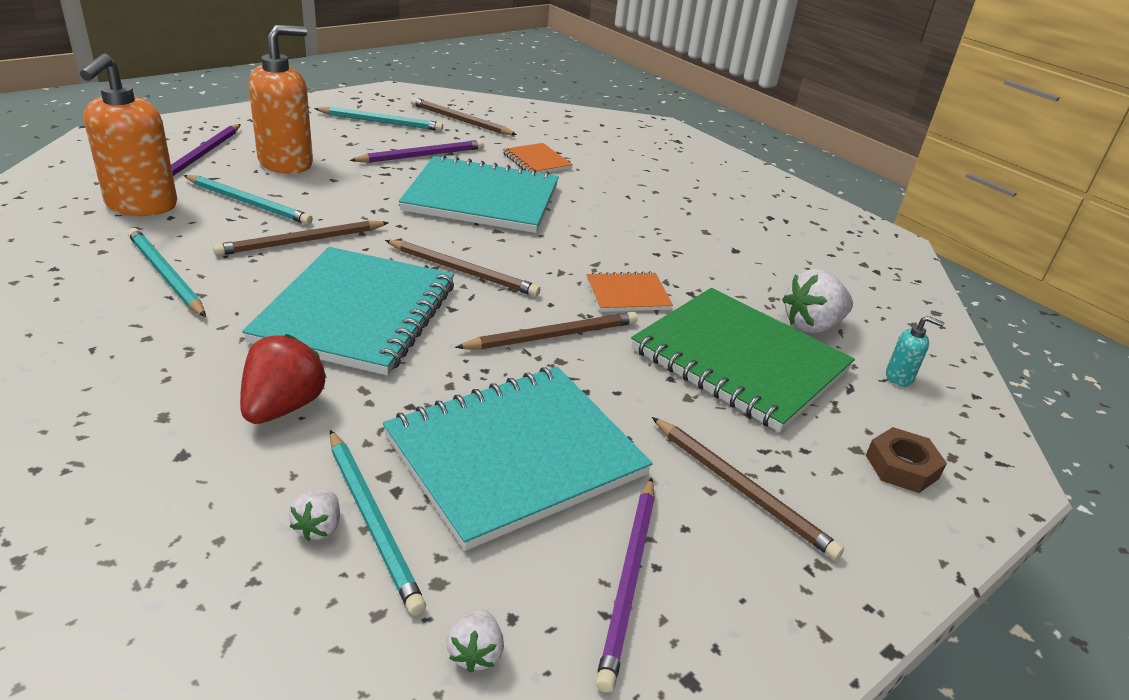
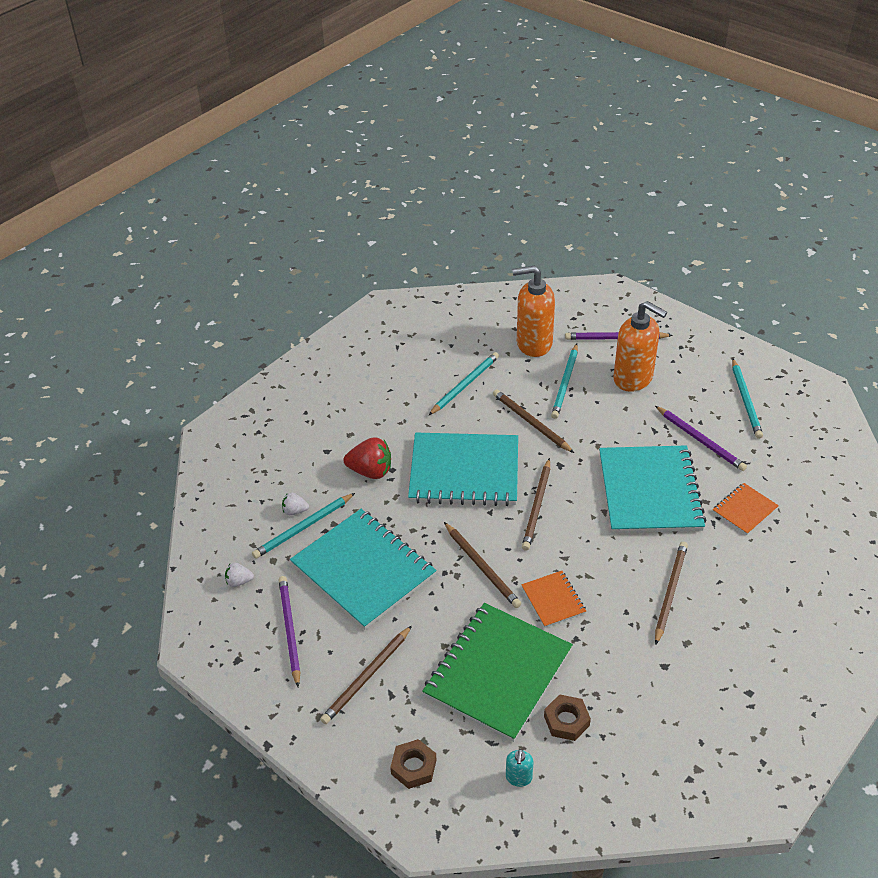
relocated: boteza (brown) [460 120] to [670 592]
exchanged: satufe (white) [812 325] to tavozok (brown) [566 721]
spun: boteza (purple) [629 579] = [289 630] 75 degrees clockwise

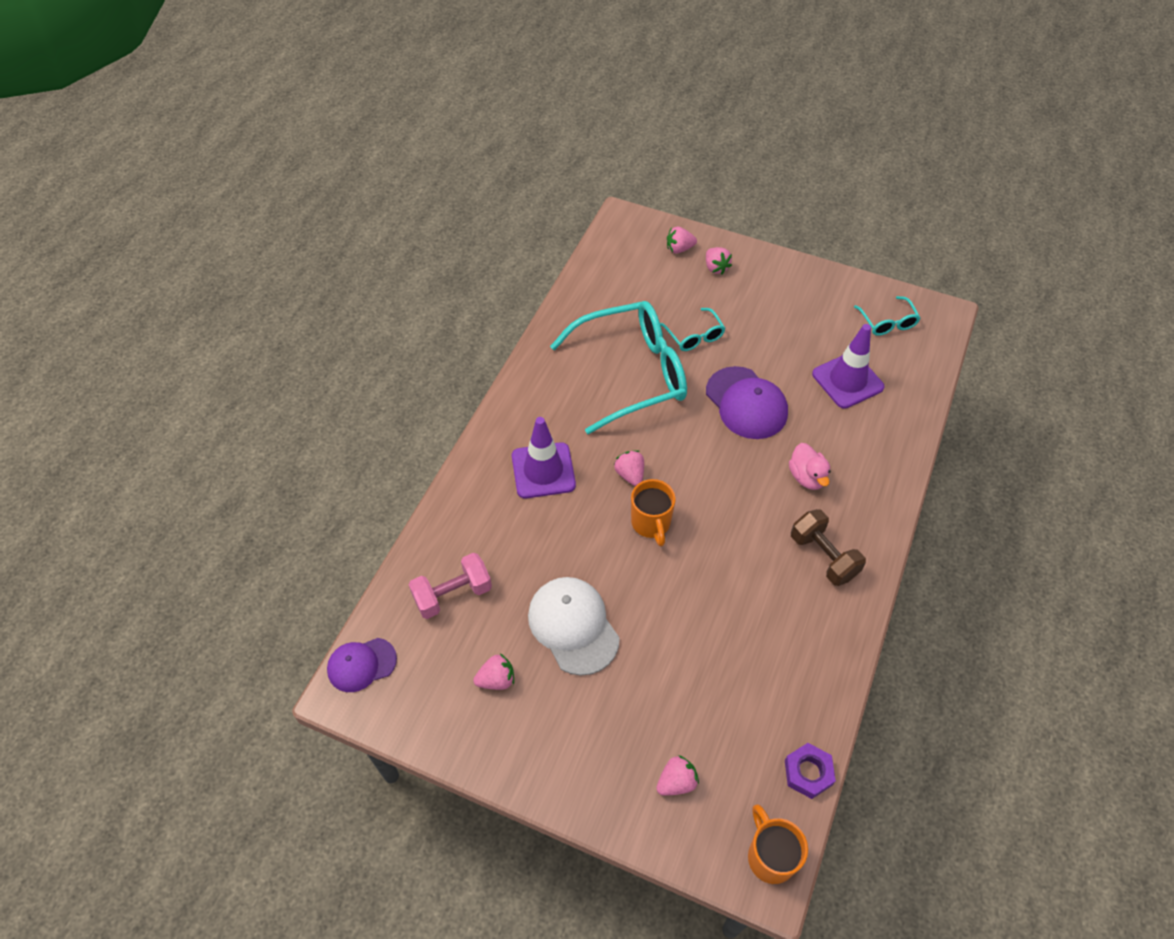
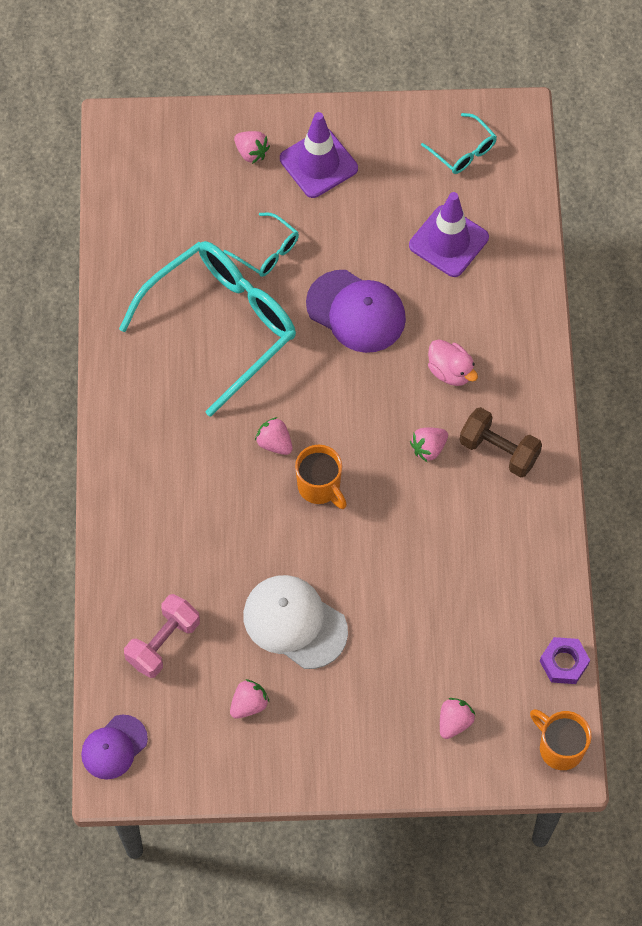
relocated: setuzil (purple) [543 470] to [318 163]; satufe (pink) [679 249] to [428 448]

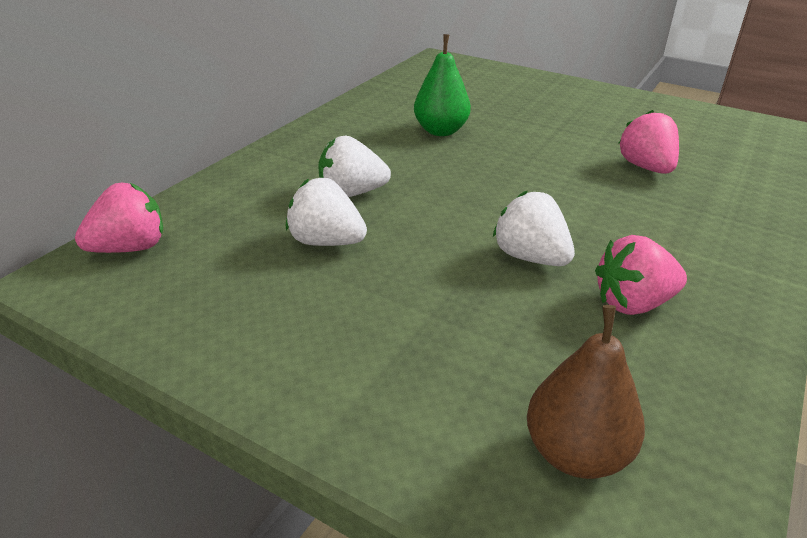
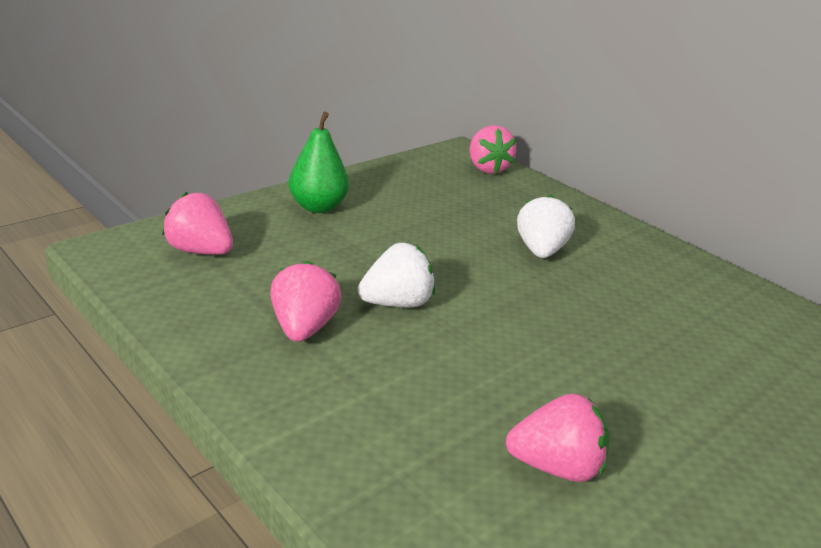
missing: satufe (white) [326 242]
relocated: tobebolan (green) [441 131] to [318 207]
exchanged: tobebolan (brown) [576 453] to satufe (pink) [200 251]

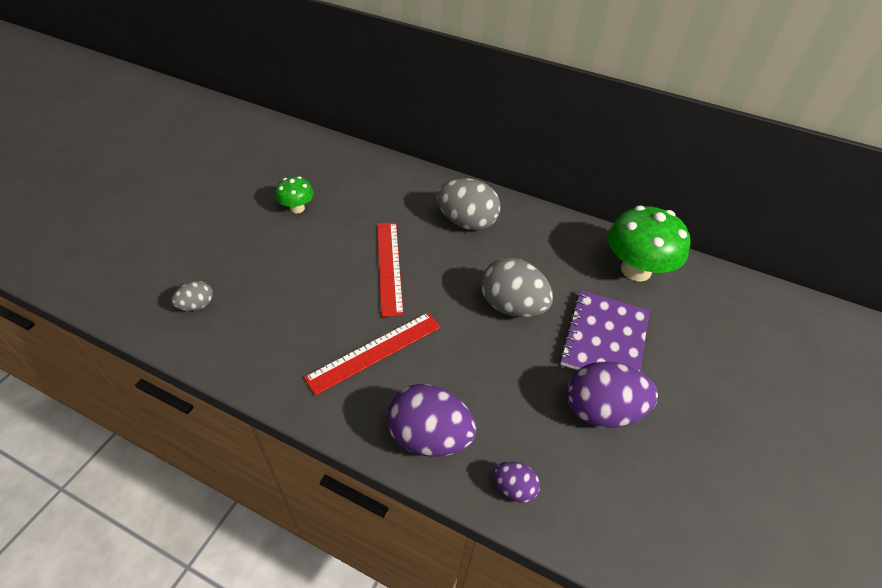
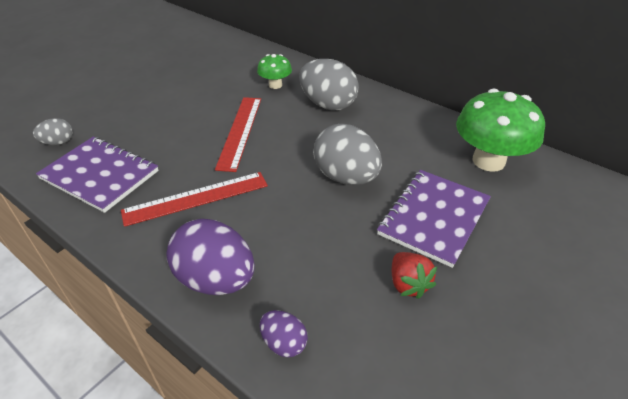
appeared: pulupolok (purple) [100 175]
relocated: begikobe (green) [297 208] to [275 85]
exchanged: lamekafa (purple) [602 411] to satufe (red) [408 284]

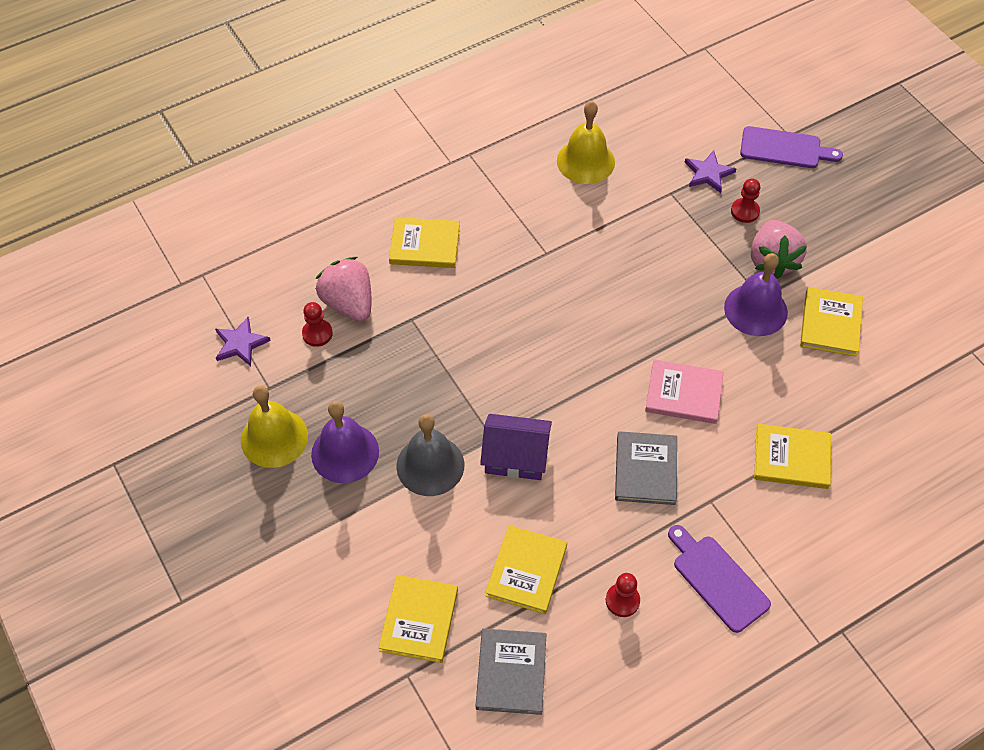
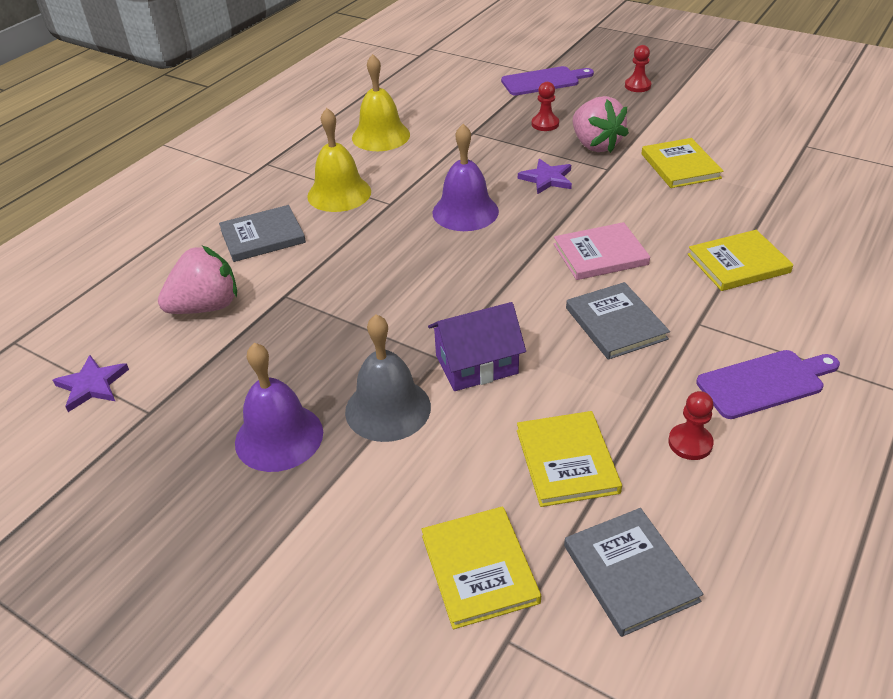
relocated: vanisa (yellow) [274 438] to [339 193]; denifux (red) [317 334] to [637 86]; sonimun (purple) [708 173] to [547 179]; vanisa (purple) [755 309] to [465 211]
colour: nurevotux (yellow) [424 245] to nurevotux (grey) [263 236]
spun: satufe (pink) [348 303] = [206 307] 120 degrees clockwise; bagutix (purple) [717 580] = [764 383] 135 degrees clockwise

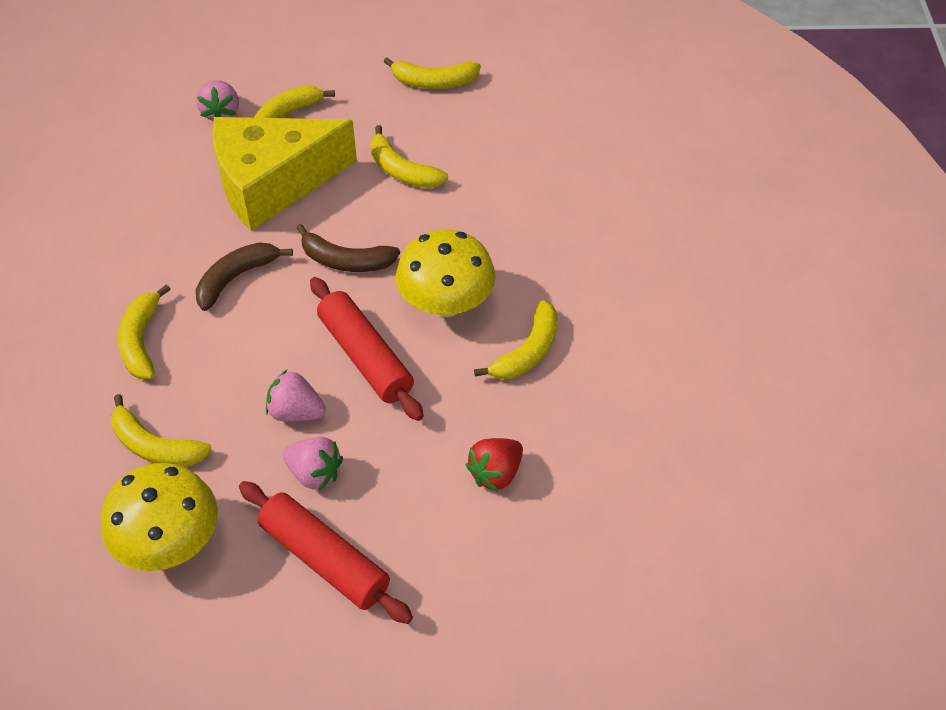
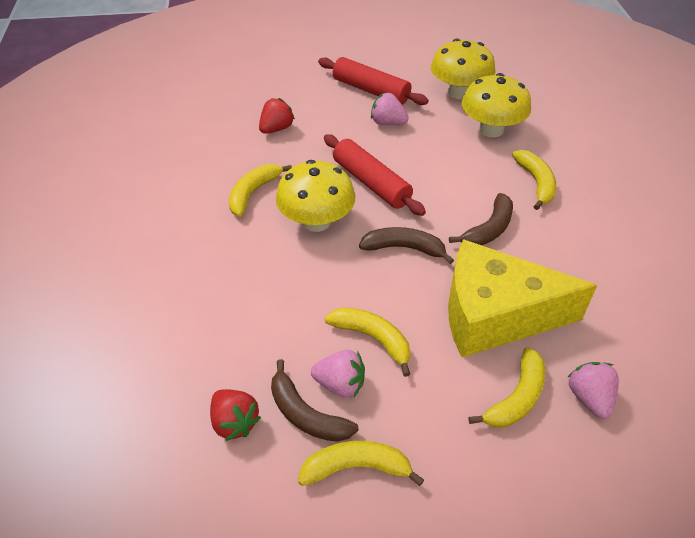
appeared: satufe (red) [234 422]; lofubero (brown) [306 414]
relocated: satufe (pink) [296 412] to [340 384]
exchanged: lofubero (yellow) [155 446] to begikobe (yellow) [491 129]
spun: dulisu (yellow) [273 183] = [495 315] 150 degrees counterclockwise

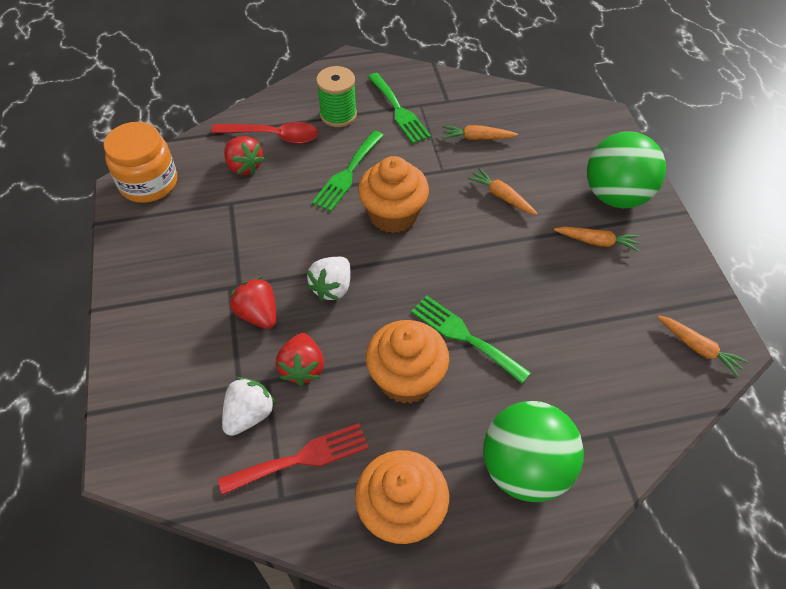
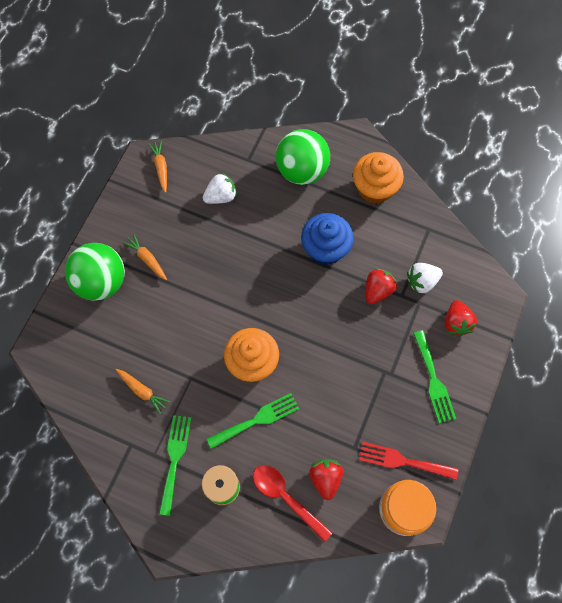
missing: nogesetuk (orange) [501 196]
relocated: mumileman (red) [301 458] to [403 461]; satufe (red) [258 314] to [456 323]; satufe (white) [332 288] to [221 196]; mumileman (green) [464 336] to [433 380]
colour: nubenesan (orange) [406 378] to nubenesan (blue) [325 249]

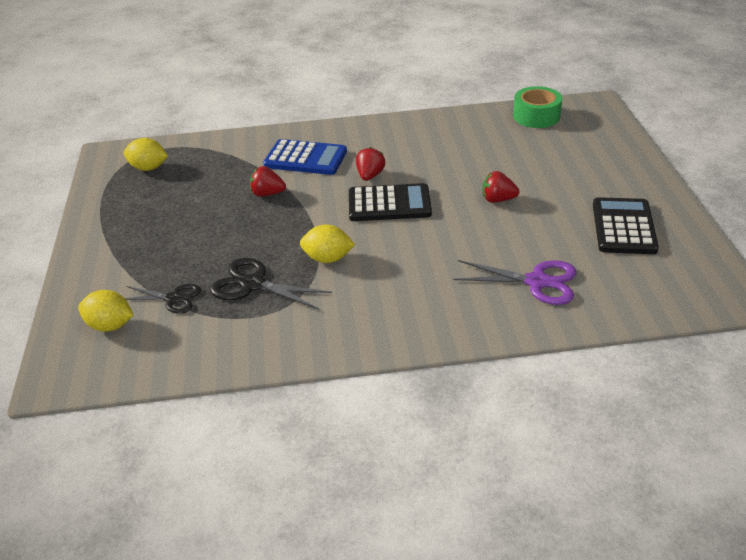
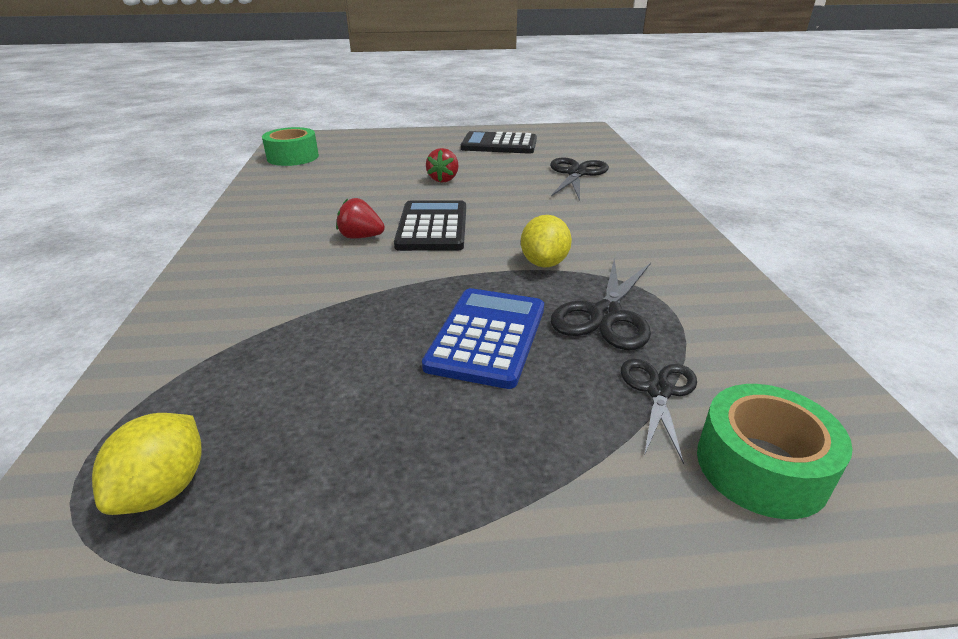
missing: satufe (red) [267 194]
relocated: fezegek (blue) [305 158] to [487 337]
exchanged: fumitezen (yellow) [110 326] to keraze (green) [761 466]
colour: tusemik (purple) [537 282] to tusemik (black) [576 173]

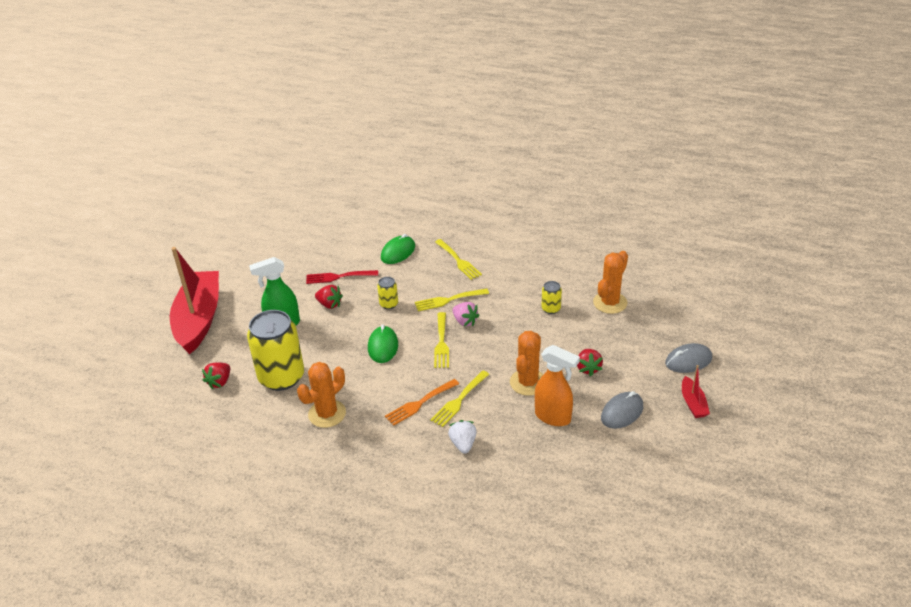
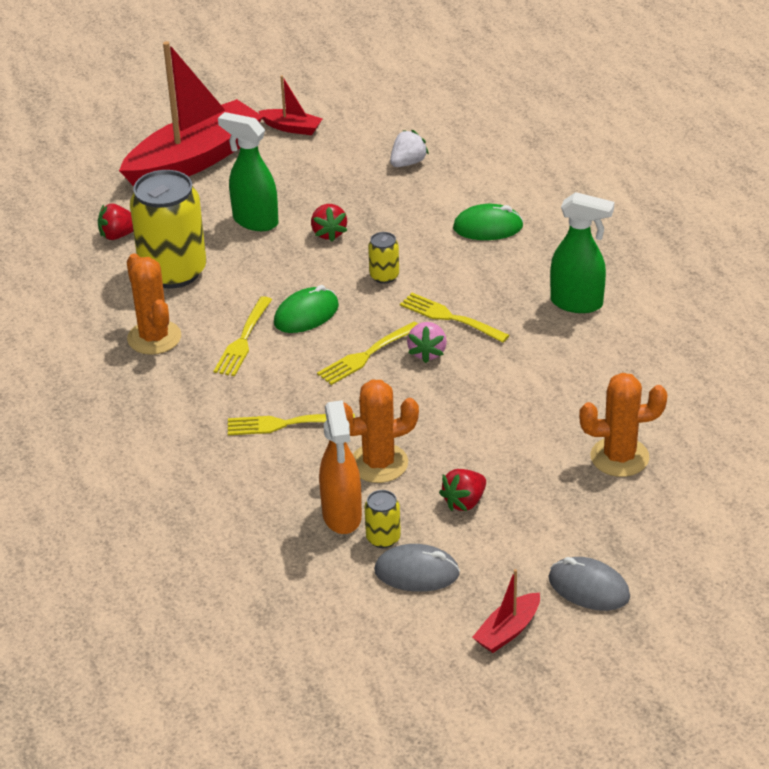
missing: mumileman (red) [338 277]; mumileman (orange) [420 403]
appeared: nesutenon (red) [292 128]; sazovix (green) [577 303]
relocated: mumileman (yellow) [458 261] to [243 340]; satufe (white) [463 444] to [408 163]; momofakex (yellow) [551 309] to [383 538]
spun: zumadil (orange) [327 414] = [154 338] 60 degrees clockwise

